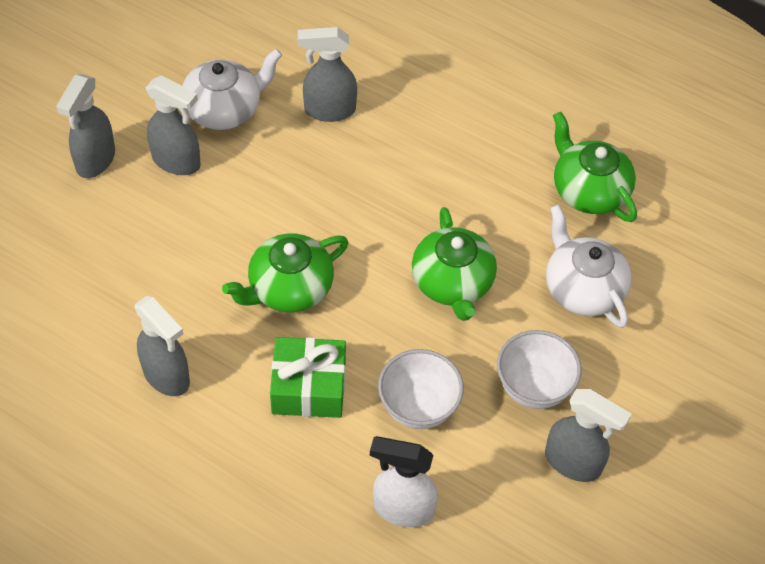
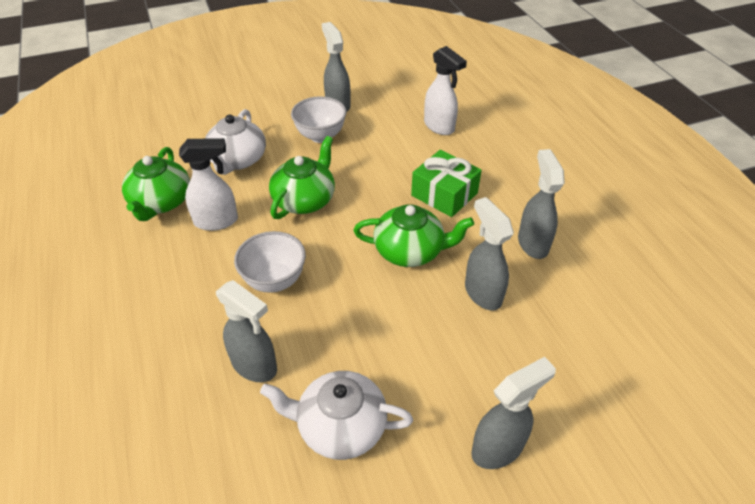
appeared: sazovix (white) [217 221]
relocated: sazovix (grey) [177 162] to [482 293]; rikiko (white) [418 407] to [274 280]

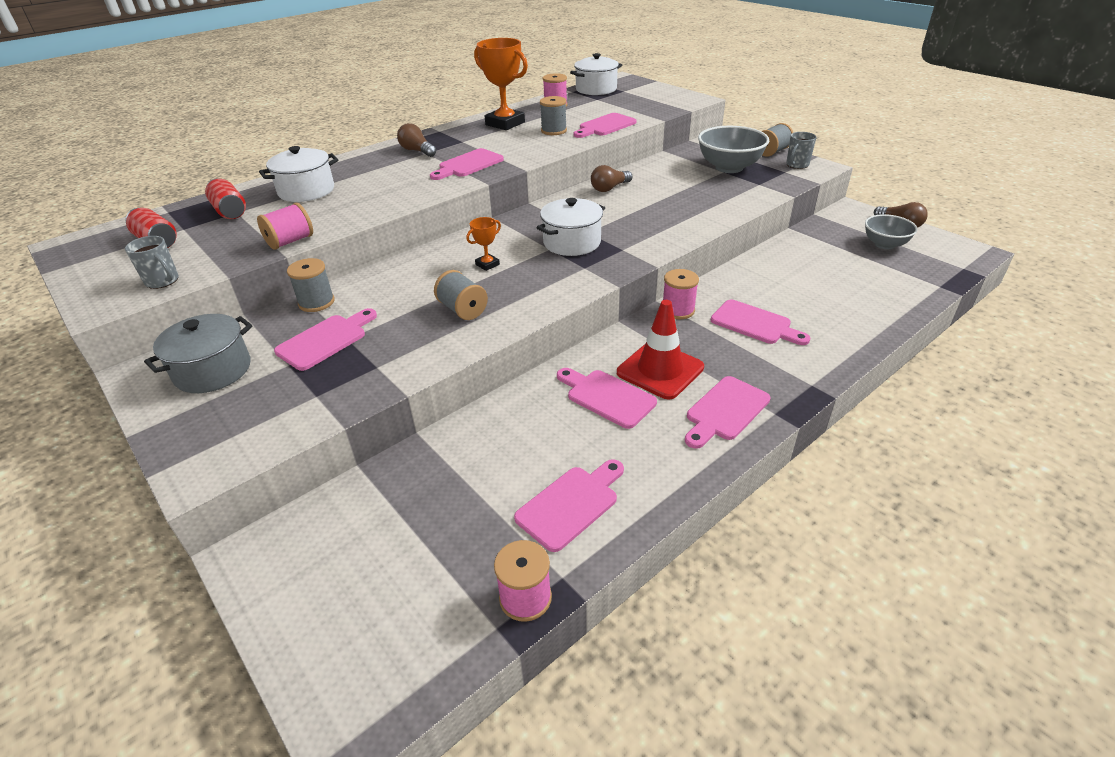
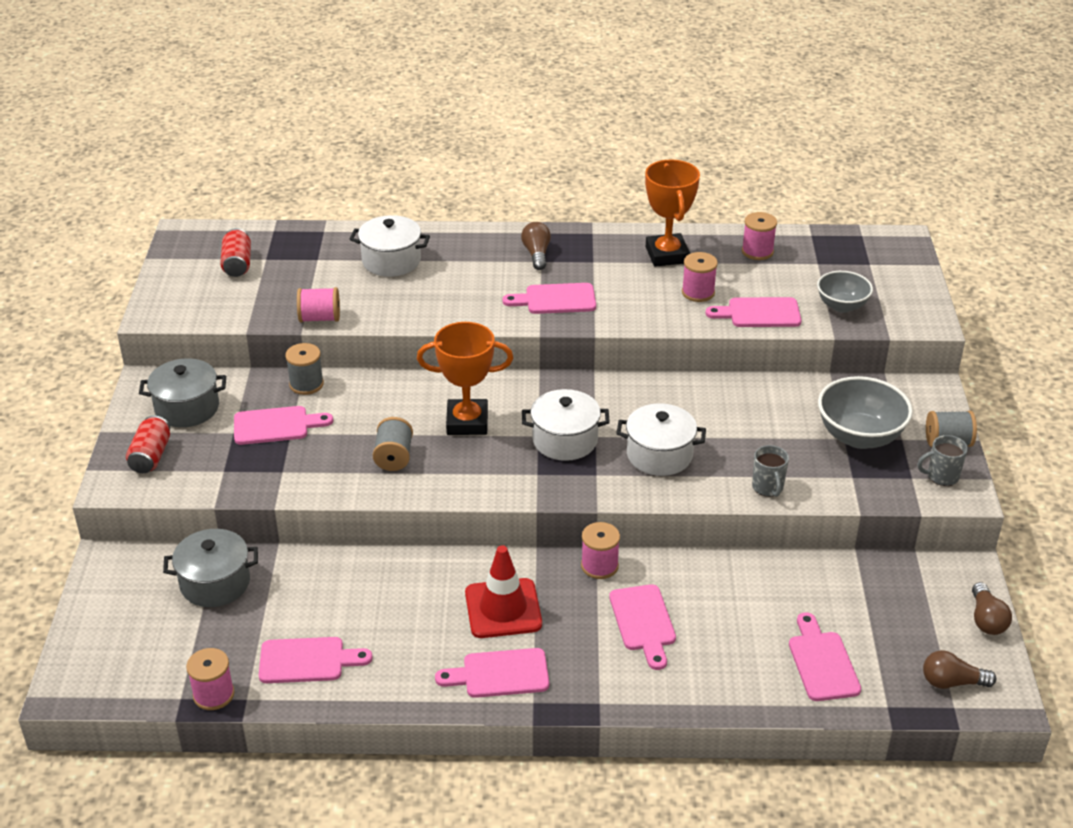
appeared: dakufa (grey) [215 583]
relocated: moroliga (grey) [163 281] to [768 488]; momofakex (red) [230 211] to [151 456]; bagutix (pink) [607 397] to [822 662]; dakufa (white) [596 89] to [659 455]; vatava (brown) [609 188] to [952 682]; rikiko (grey) [884 244] to [841 306]
colour: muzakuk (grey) [553 131] to muzakuk (pink) [698 292]
size: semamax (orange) [487 264] = [467 422] x2.12

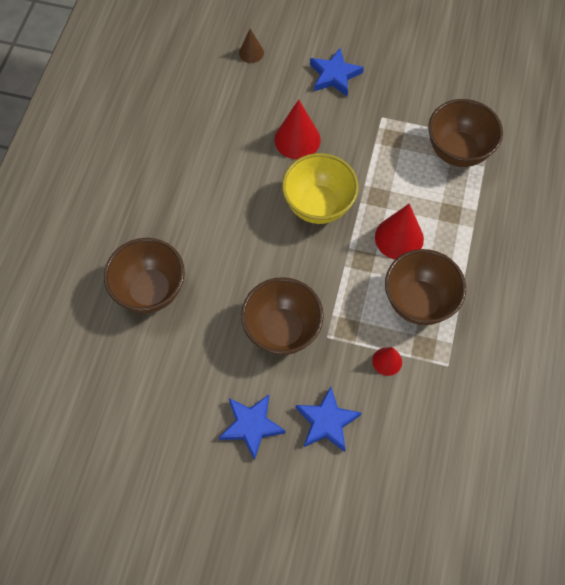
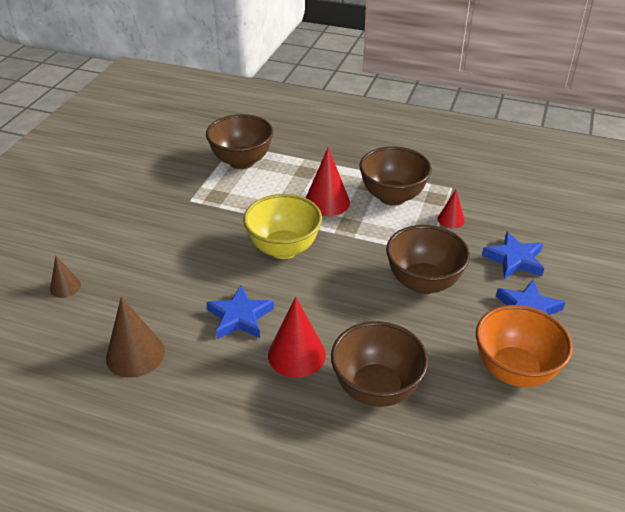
appeared: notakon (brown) [135 354]; rikiko (orange) [514 371]
relocated: notakon (red) [297 139] to [296 354]; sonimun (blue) [334 75] to [240 317]

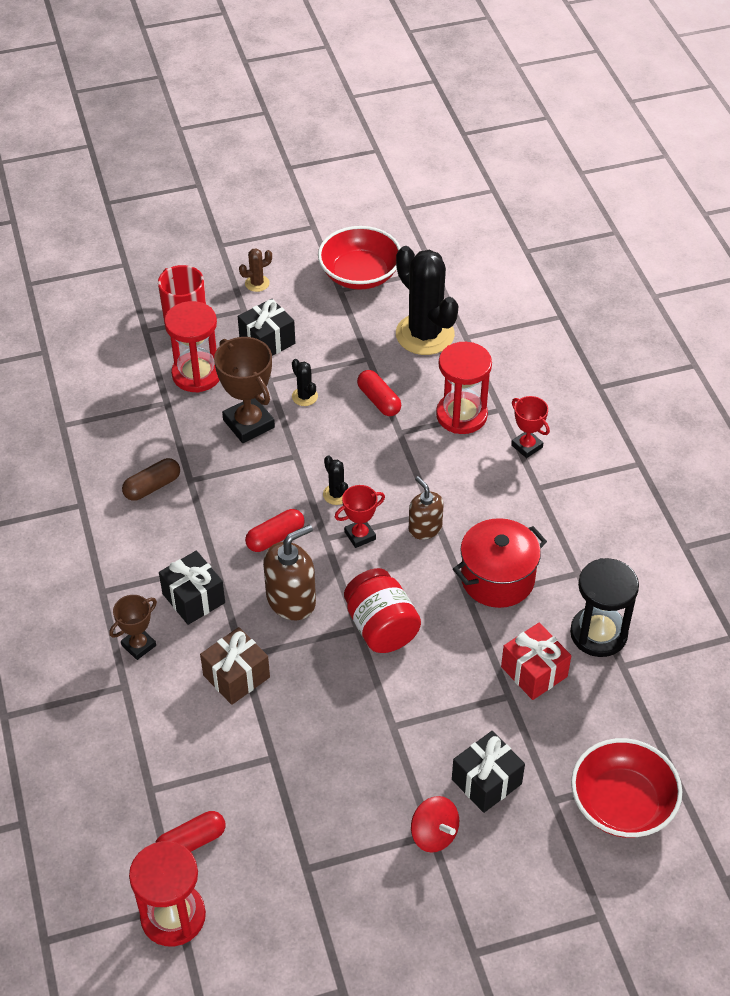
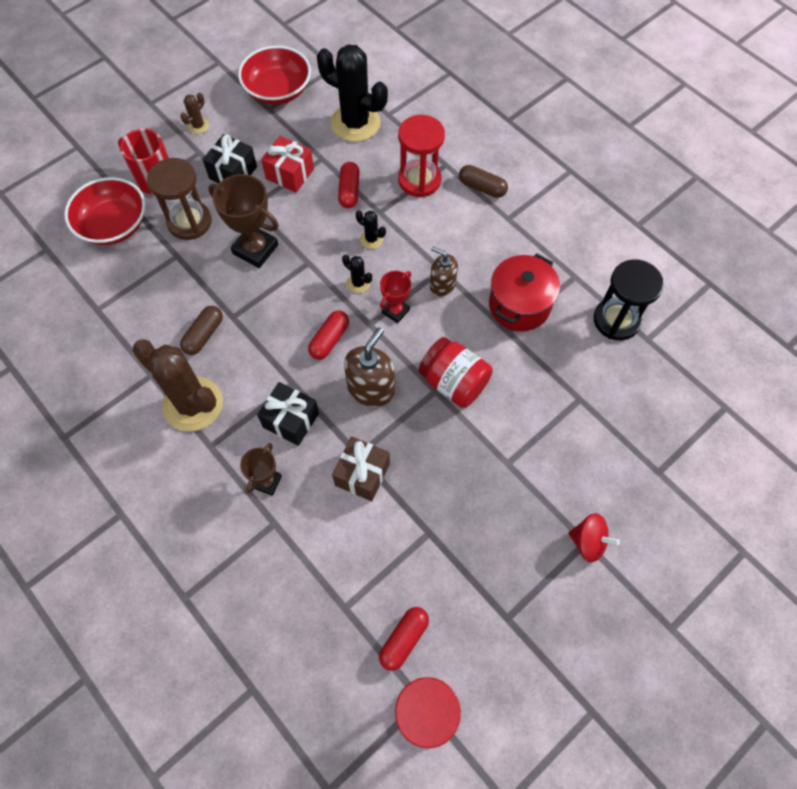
missing: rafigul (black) [486 781]
appeared: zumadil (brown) [193 404]
relocated: zumadil (black) [304 396] to [371 239]; rafigul (red) [534 671] to [290 174]; rikiko (red) [622 803] to [114 225]
exchanged: semamax (red) [527 446] to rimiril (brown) [482 187]
colour: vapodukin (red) [197 374] to vapodukin (brown) [189 222]
spun: rimiril (red) [379 400] = [349 191] 60 degrees clockwise

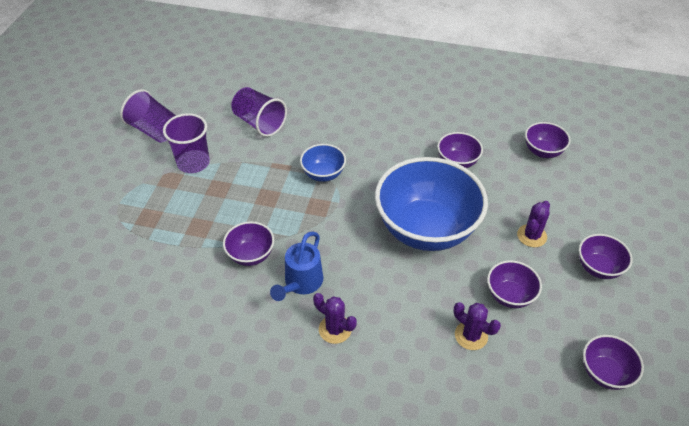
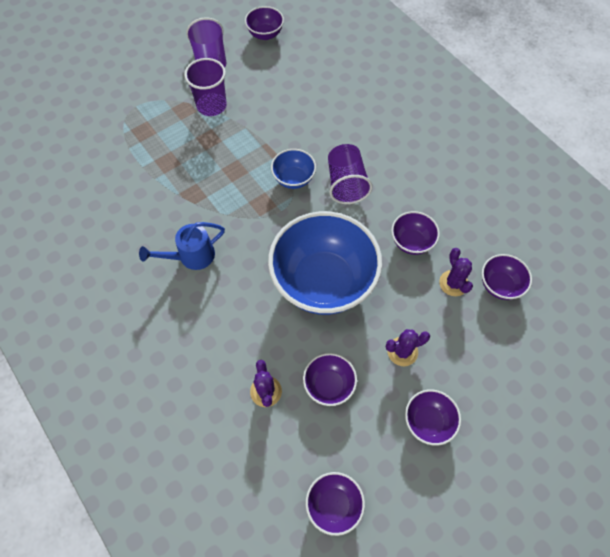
relocated: rikiko (purple) [251 255] to [265 34]; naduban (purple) [259 123] to [346 184]; zumadil (purple) [335 329] to [453 283]

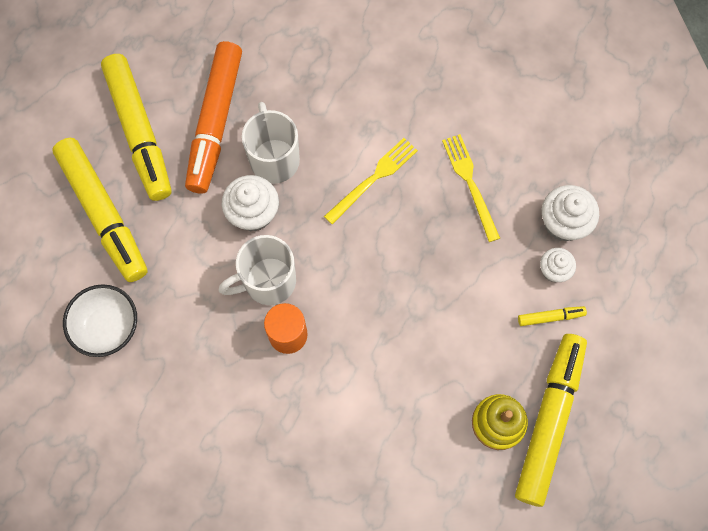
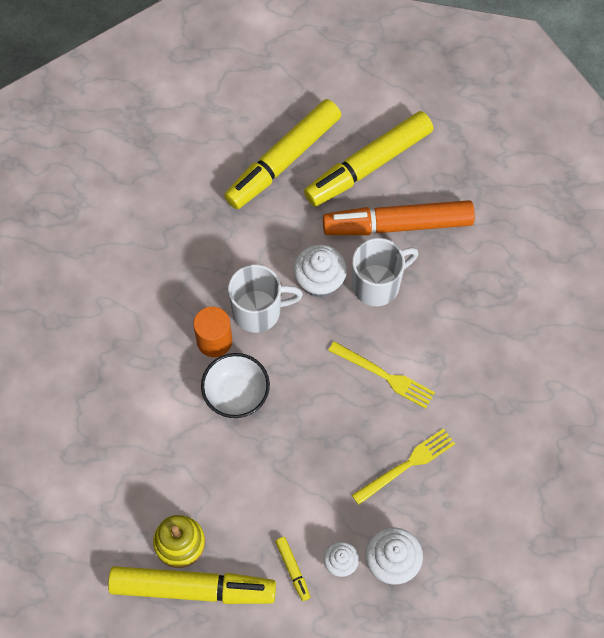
relocated: rikiko (white) [107 327] to [236 394]
spun: moroliga (white) [268 282] = [258 311] 120 degrees clockwise

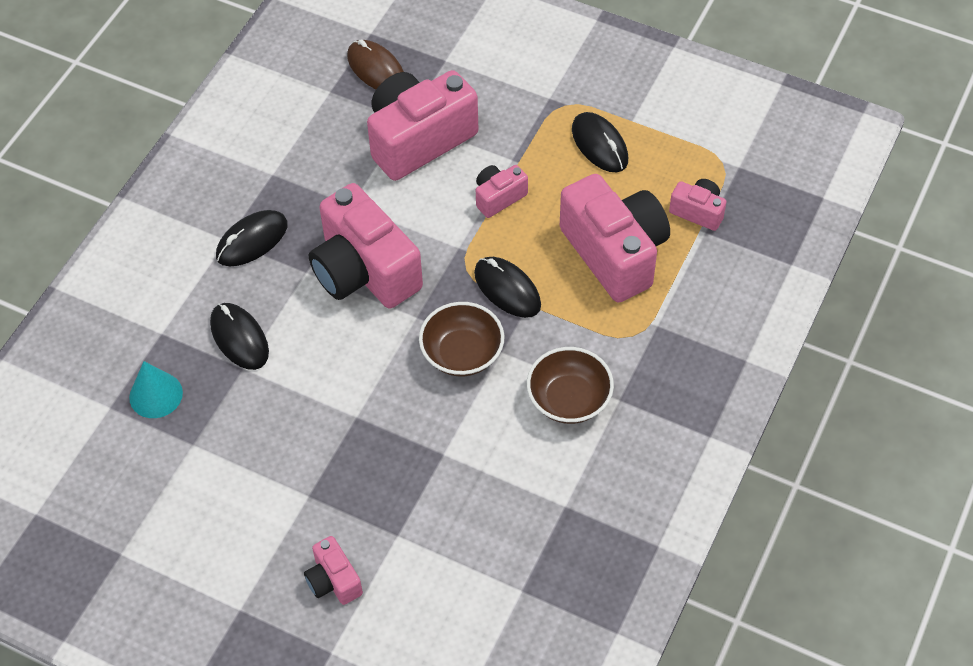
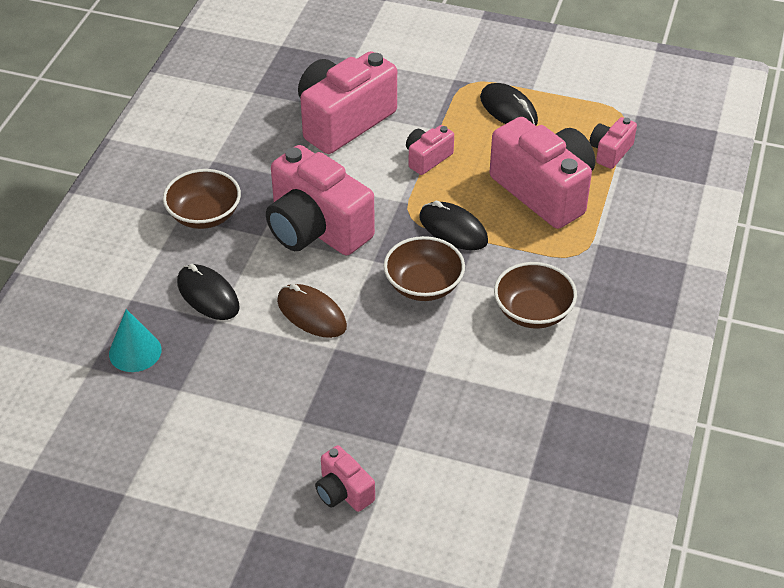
relocated: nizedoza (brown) [376 69] to [311 314]
exchanged: nizedoza (black) [252 241] to rikiko (brown) [204 215]
spun: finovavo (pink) [698 211] = [610 152] 75 degrees counterclockwise

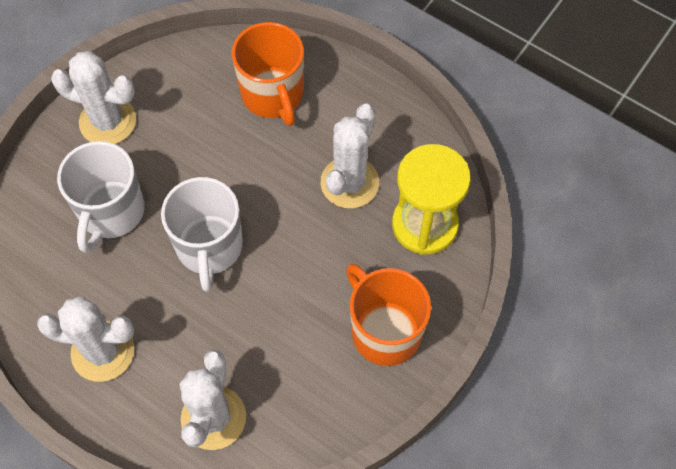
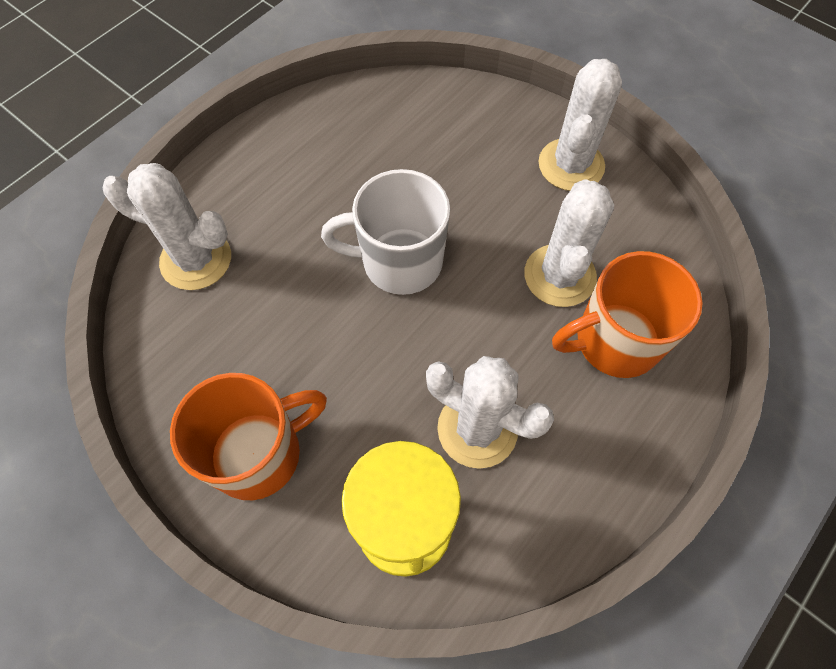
missing: moroliga (white) [111 212]
relocated: zumadil (white) [103 351] to [559 276]

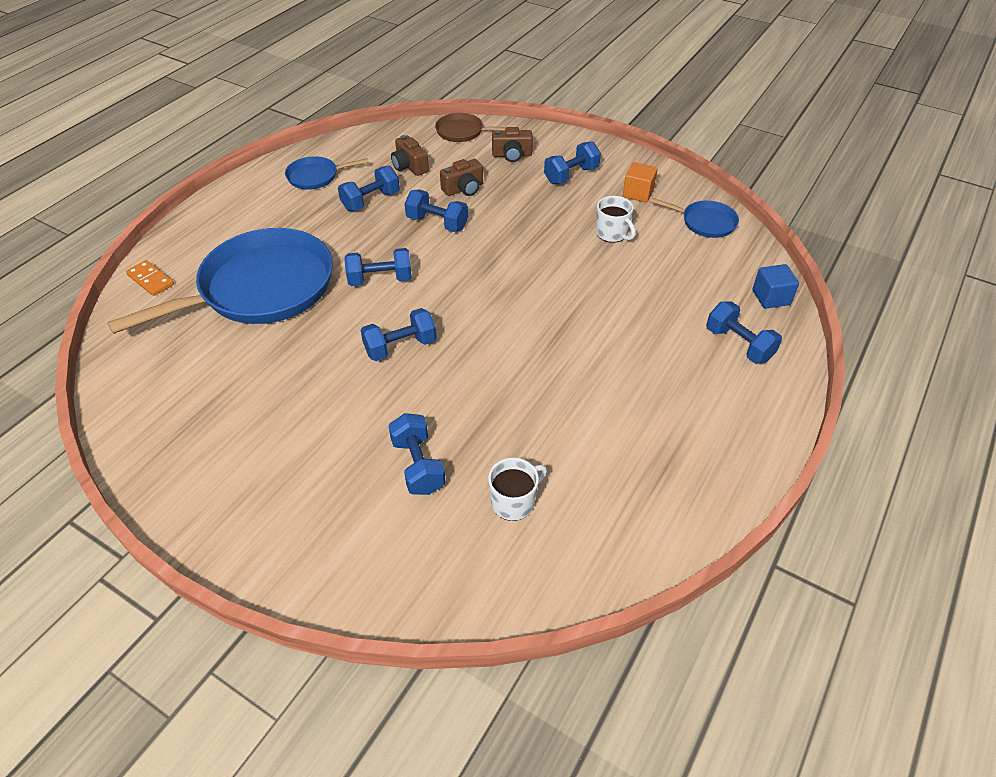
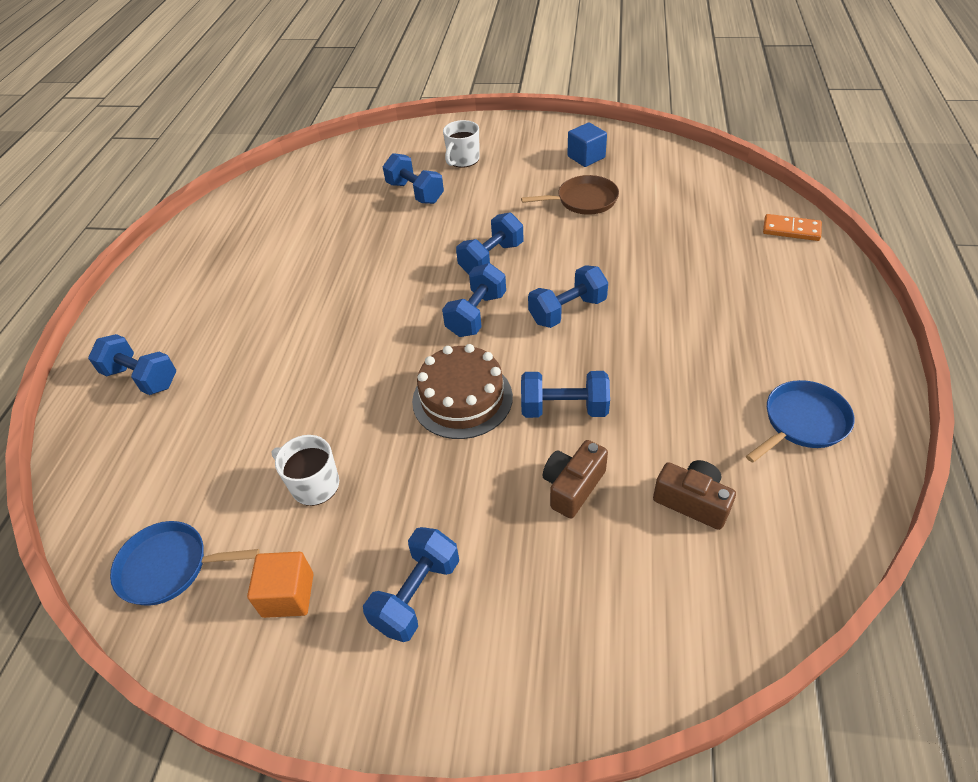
missing: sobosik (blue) [261 288]; finovavo (brown) [512 155]
appeared: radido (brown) [462 398]
relocated: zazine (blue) [371 201] to [476 314]; sobosik (brown) [462 132] to [584 200]; moroliga (white) [514 502] to [463 160]; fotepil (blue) [771 297] to [586 157]

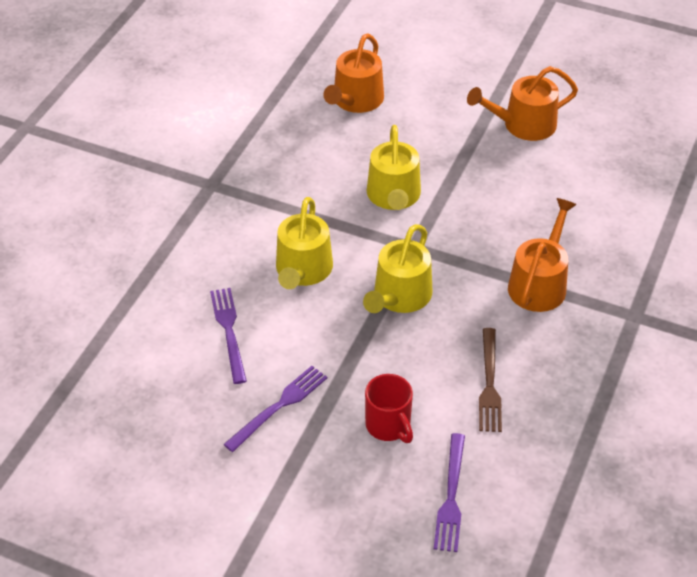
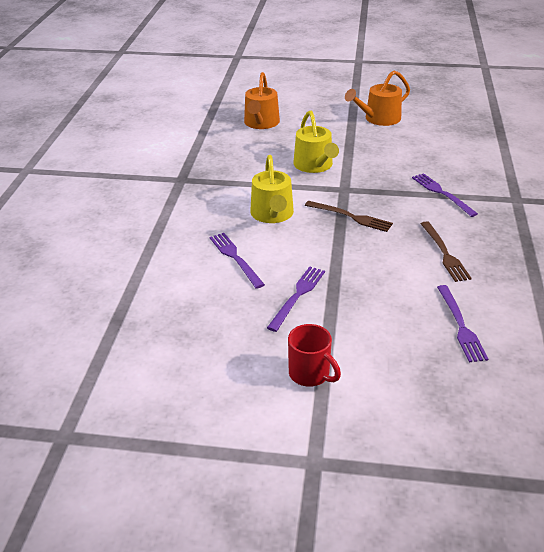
relocated: moroliga (red) [388 426] to [310 374]
exchanged: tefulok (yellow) [399 296] to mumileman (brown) [350 217]; tefulok (orange) [539 283] to mumileman (purple) [442 193]

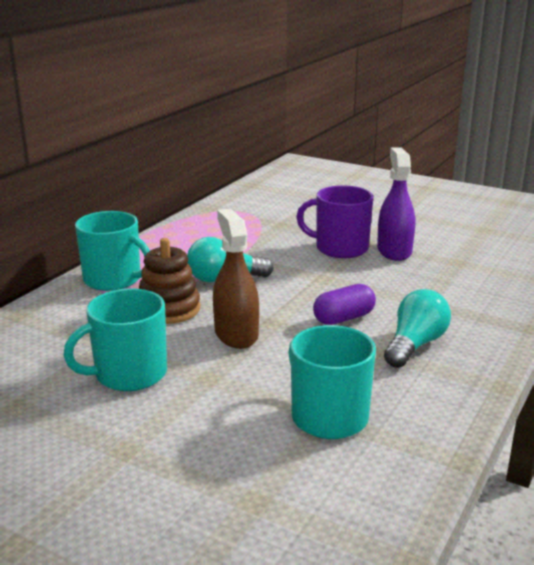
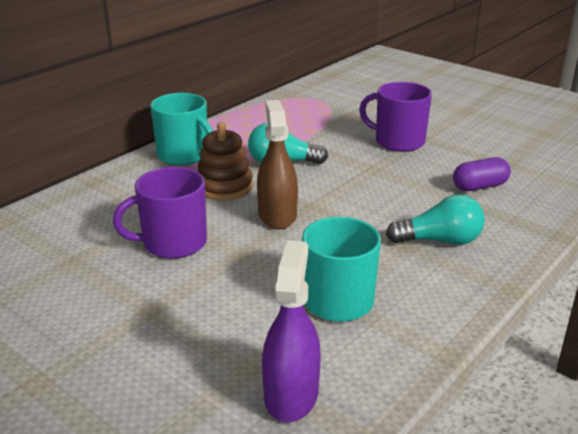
relocated: rimiril (purple) [344 318] to [479 186]; sazovix (purple) [394 251] to [291 394]
colour: moroliga (turquoise) [129 374] to moroliga (purple) [173 243]
spun: vatava (turquoise) [415 345] = [439 241] 45 degrees clockwise

